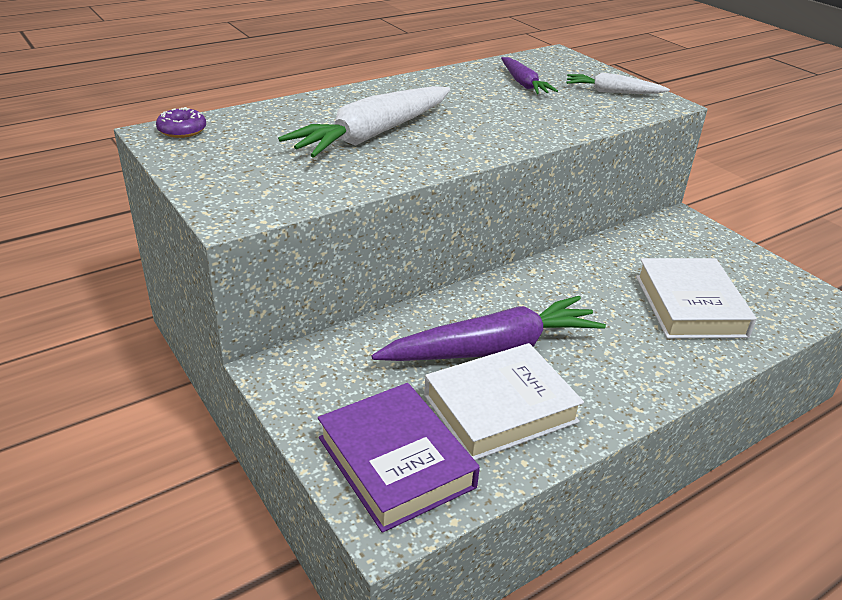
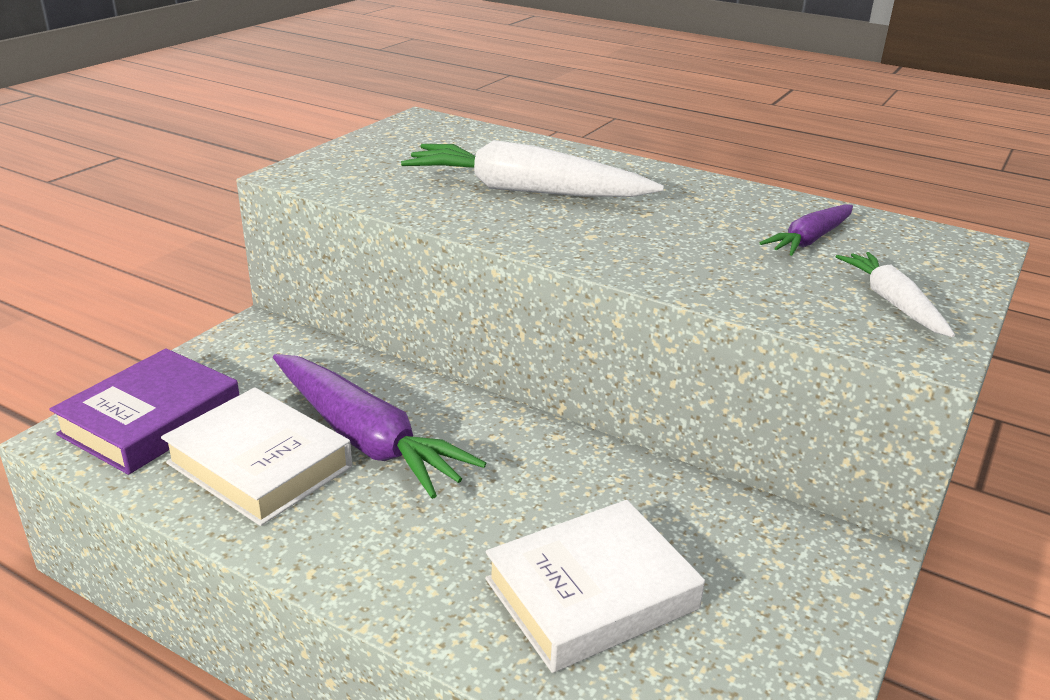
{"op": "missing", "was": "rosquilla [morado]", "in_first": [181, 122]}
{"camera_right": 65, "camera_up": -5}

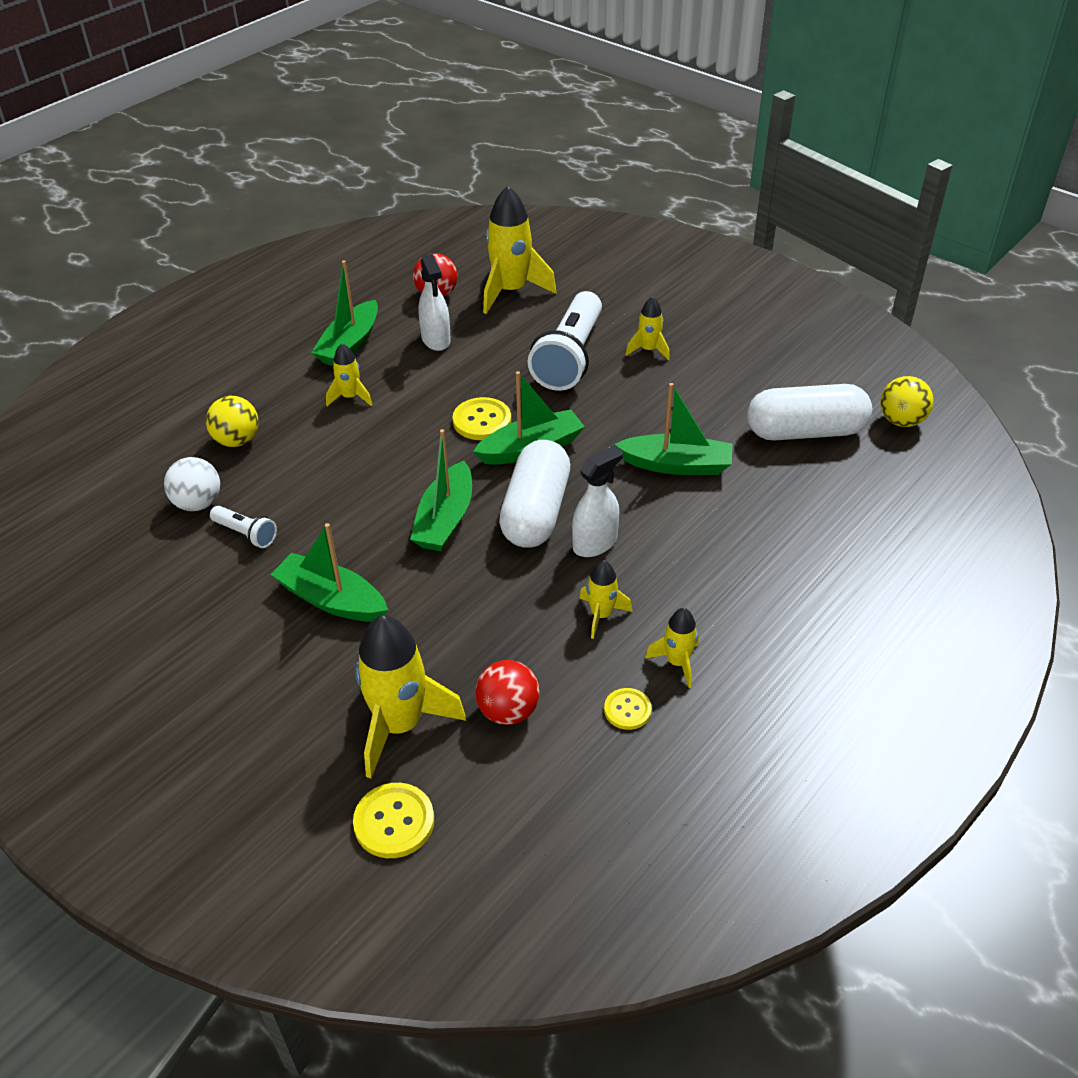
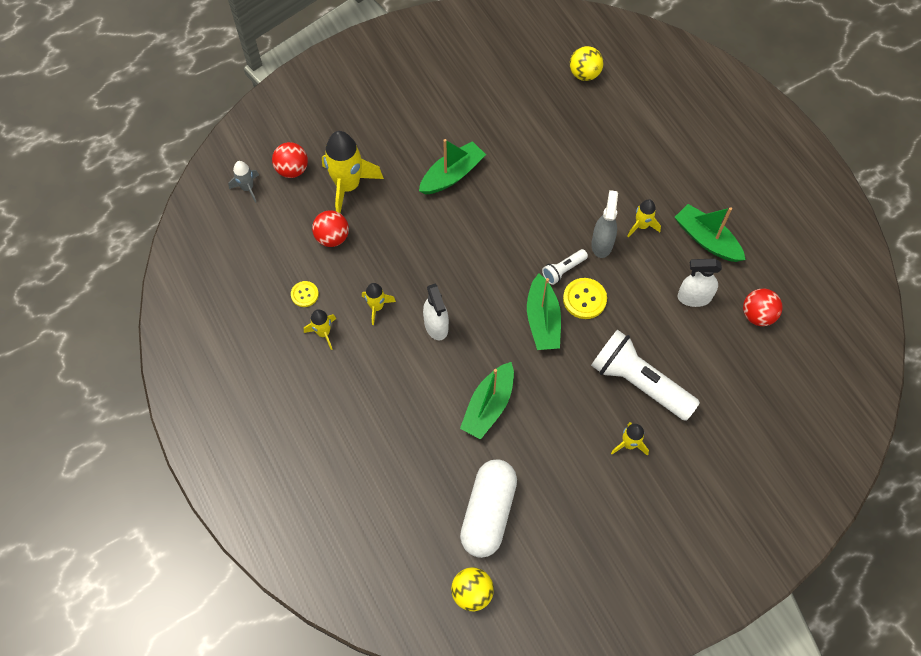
{"op": "missing", "was": "pelota [blanco]", "in_first": [192, 484]}
{"op": "relocated", "was": "pelota [amarillo]", "in_first": [232, 421], "in_second": [587, 63]}
{"op": "relocated", "was": "lámpara de mano [blanco]", "in_first": [243, 527], "in_second": [565, 267]}
{"op": "exchanged", "was": "botón [amarillo]", "now": "pelota [rojo]", "in_first": [393, 820], "in_second": [290, 160]}
{"op": "missing", "was": "barco [verde]", "in_first": [441, 490]}
{"op": "missing", "was": "cohete [amarillo]", "in_first": [520, 250]}
{"op": "missing", "was": "cápsula [blanco]", "in_first": [534, 494]}
{"op": "appeared", "now": "cohete [gris]", "in_second": [243, 182]}
{"op": "appeared", "now": "pulverizador [gris]", "in_second": [604, 224]}
{"camera_right": 110, "camera_up": 20}

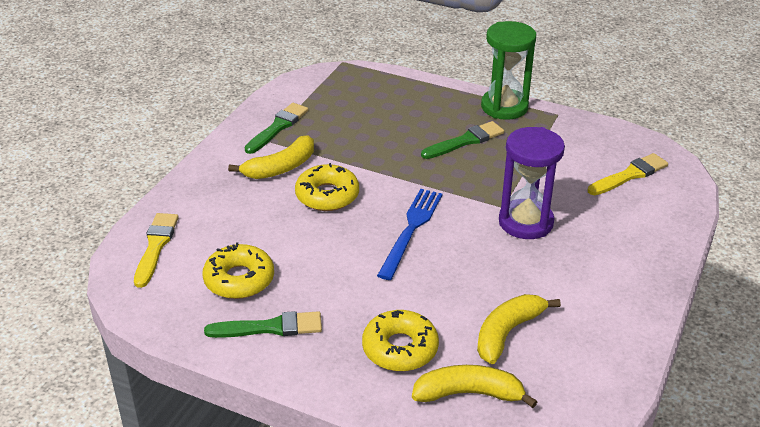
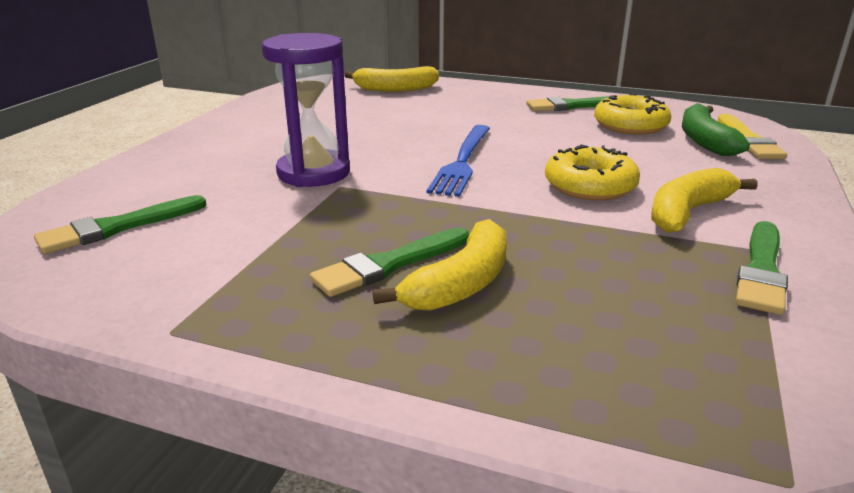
{"op": "missing", "was": "rosquilla [amarillo]", "in_first": [400, 340]}
{"op": "relocated", "was": "plátano [amarillo]", "in_first": [519, 329], "in_second": [440, 265]}
{"op": "missing", "was": "reloj de arena [verde]", "in_first": [508, 70]}
{"op": "colour", "was": "pincel [amarillo]", "now": "pincel [verde]", "in_first": [628, 174], "in_second": [120, 224]}
{"op": "appeared", "now": "plátano [verde]", "in_second": [716, 129]}
{"camera_right": 175, "camera_up": -10}

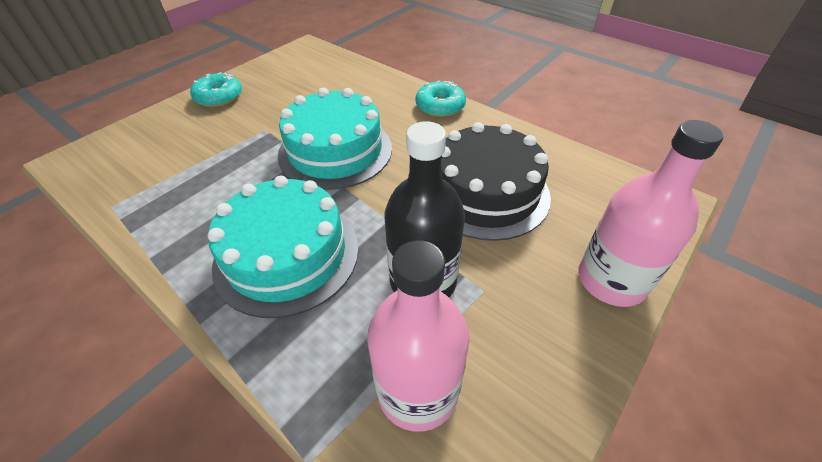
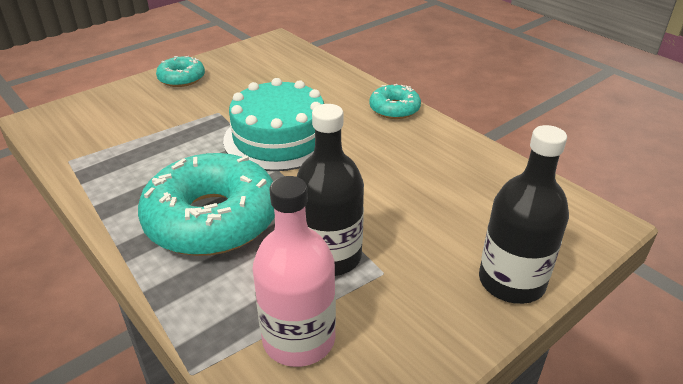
{"op": "exchanged", "was": "tarta [turquesa]", "now": "rosquilla [turquesa]", "in_first": [283, 247], "in_second": [206, 204]}
{"op": "missing", "was": "tarta [negro]", "in_first": [496, 181]}
{"op": "colour", "was": "botella [rosa]", "now": "botella [negro]", "in_first": [651, 213], "in_second": [524, 214]}
{"camera_right": 10, "camera_up": -10}

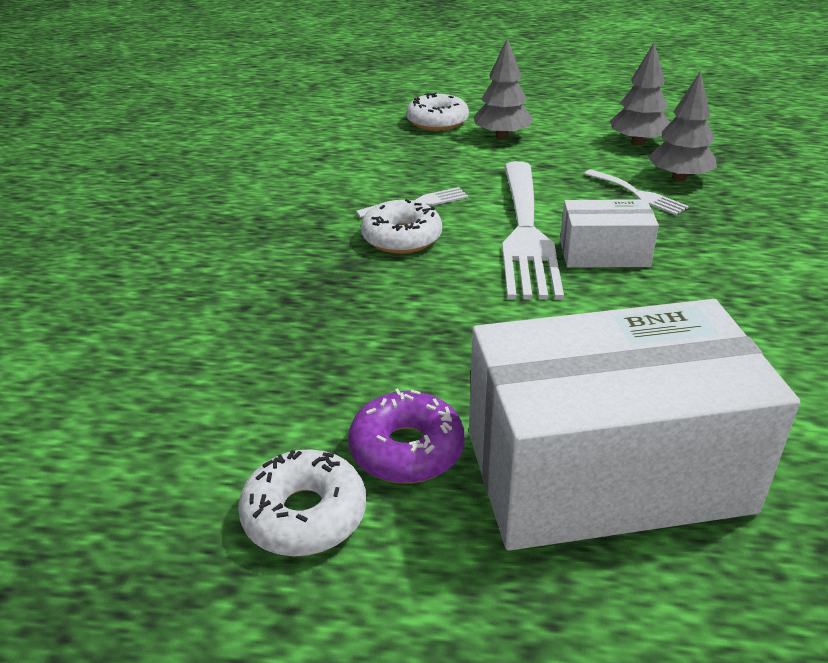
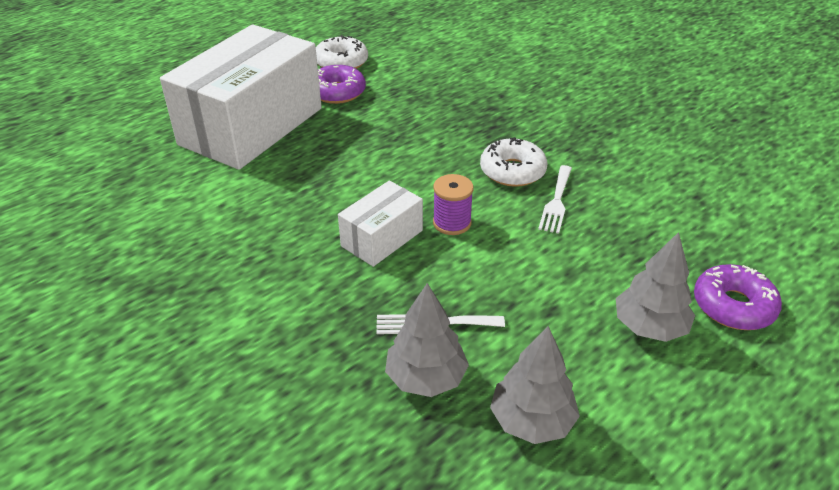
{"op": "colour", "was": "rosquilla [blanco]", "now": "rosquilla [morado]", "in_first": [437, 111], "in_second": [738, 297]}
{"op": "exchanged", "was": "tenedor [blanco]", "now": "carrete [morado]", "in_first": [533, 230], "in_second": [453, 204]}
{"camera_right": 130, "camera_up": 5}

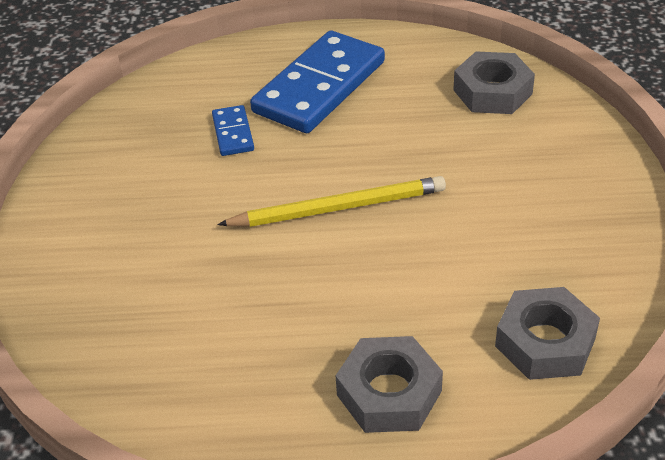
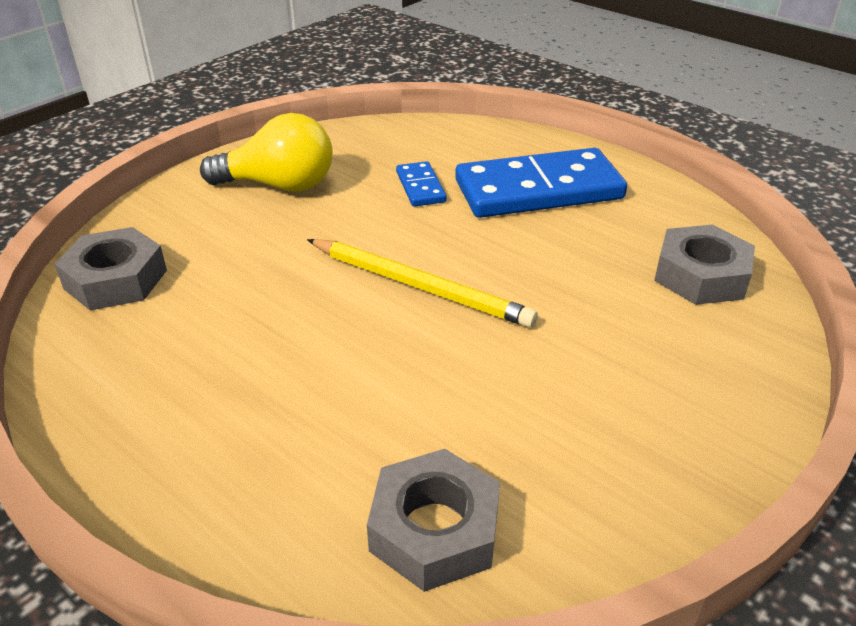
{"op": "spun", "was": "ficha de dominó [azul]", "in_first": [233, 130], "in_second": [421, 184], "clockwise": -45}
{"op": "relocated", "was": "tuerca [gris]", "in_first": [389, 384], "in_second": [110, 269]}
{"op": "appeared", "now": "bombilla [amarillo]", "in_second": [266, 152]}
{"camera_right": 40, "camera_up": -5}

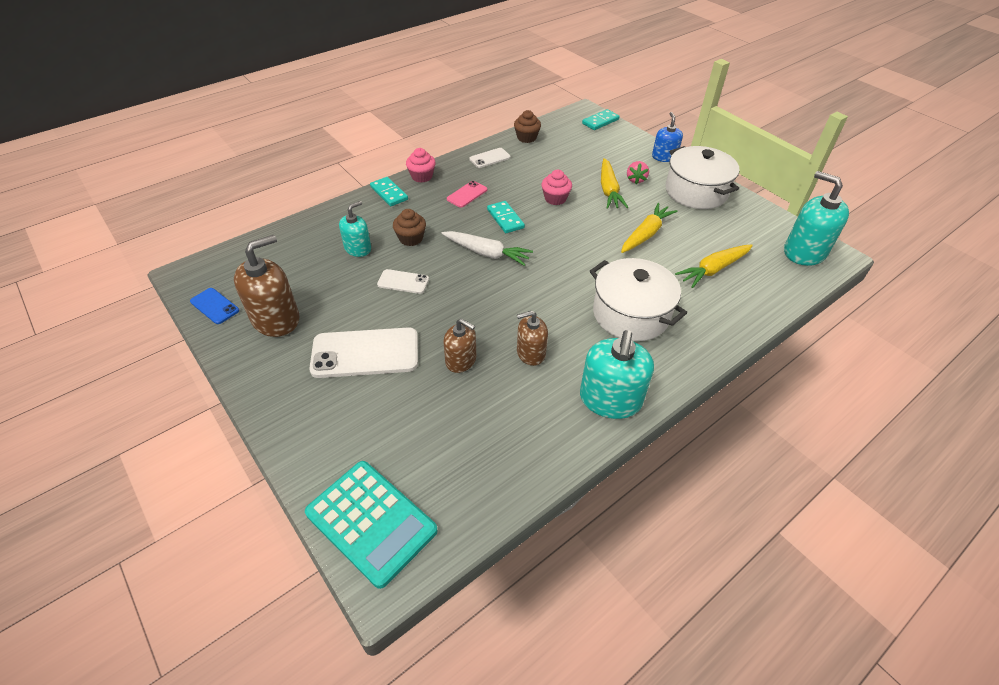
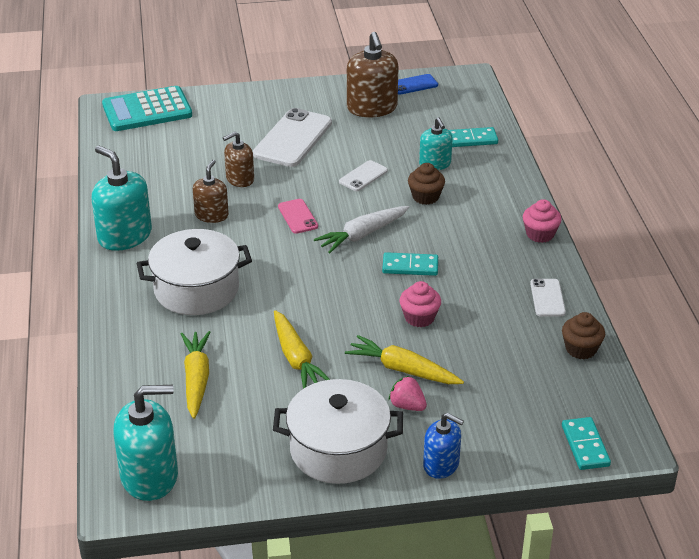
{"op": "relocated", "was": "ficha de dominó [turquesa]", "in_first": [389, 191], "in_second": [473, 137]}
{"op": "relocated", "was": "móvil [rosa]", "in_first": [467, 194], "in_second": [298, 216]}
{"camera_right": 120, "camera_up": -10}

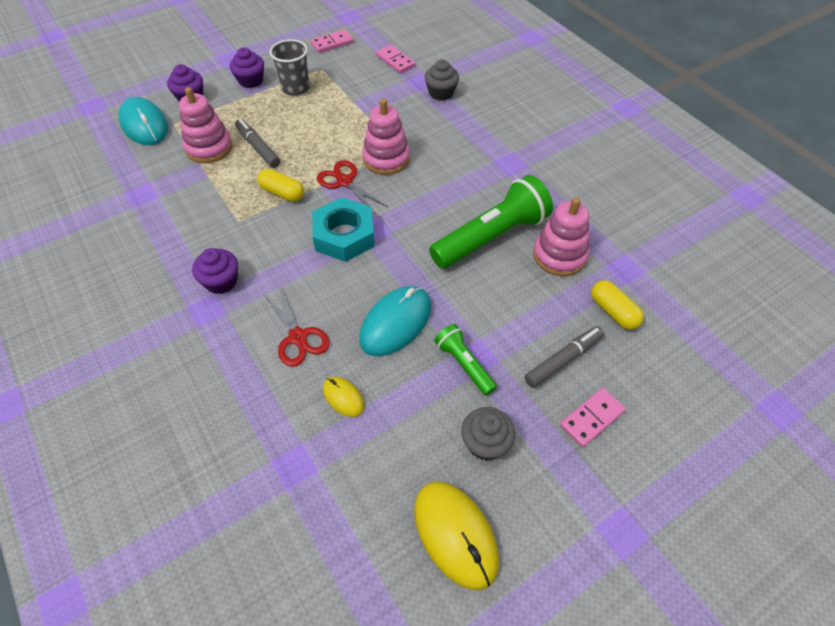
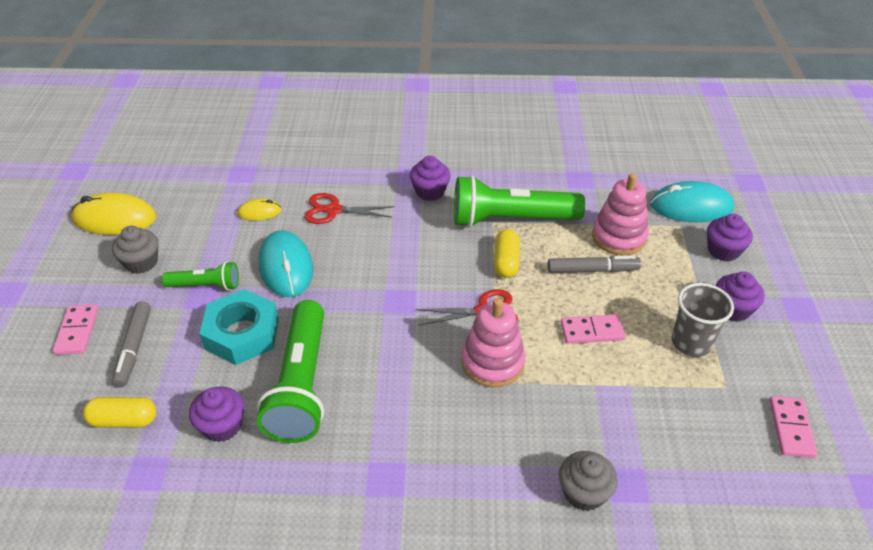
{"op": "spun", "was": "cápsula [amarillo]", "in_first": [281, 185], "in_second": [507, 253], "clockwise": -60}
{"op": "relocated", "was": "tuerca [turquesa]", "in_first": [343, 229], "in_second": [239, 327]}
{"op": "relocated", "was": "ficha de dominó [rosa]", "in_first": [395, 59], "in_second": [593, 329]}
{"op": "exchanged", "was": "juguete apilable [rosa]", "now": "magdalena [morado]", "in_first": [561, 236], "in_second": [216, 414]}
{"op": "appeared", "now": "lámpara de mano [verde]", "in_second": [519, 201]}
{"camera_right": 125, "camera_up": -10}

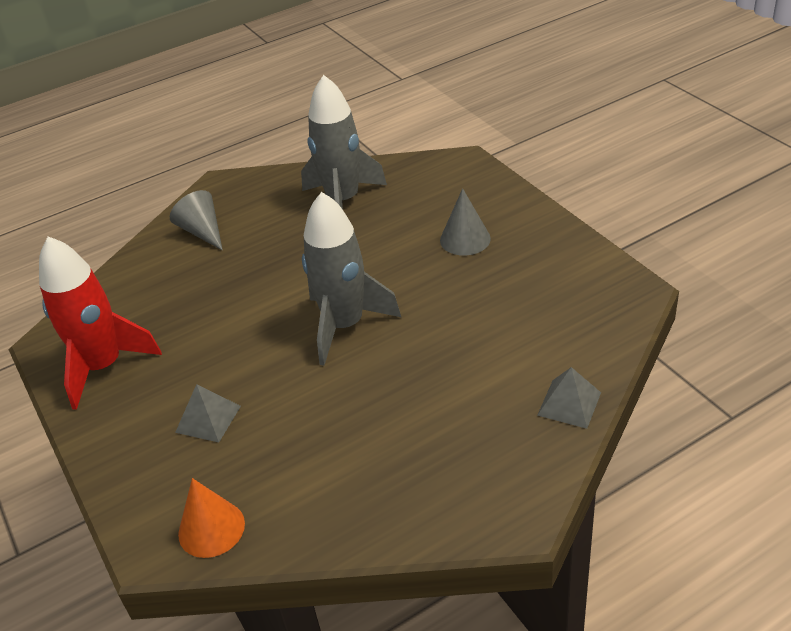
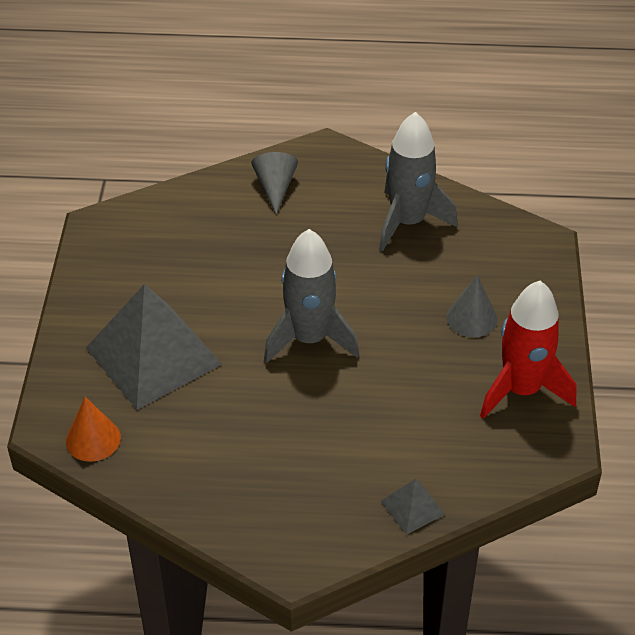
{"op": "relocated", "was": "cohete [rojo]", "in_first": [100, 323], "in_second": [528, 350]}
{"op": "size", "was": "pirámide [gris]", "in_first": [208, 413], "in_second": [154, 347], "ratio": 2.32}
{"camera_right": 30, "camera_up": 5}

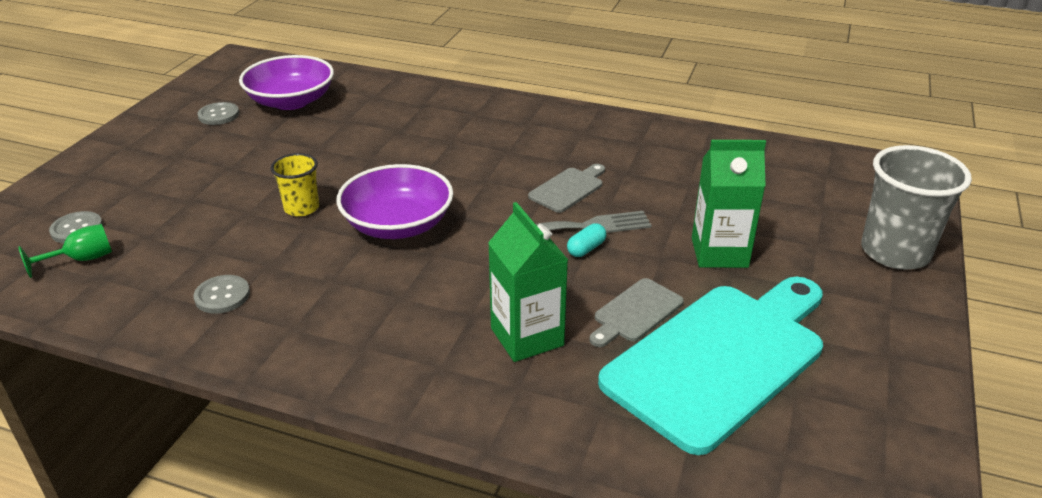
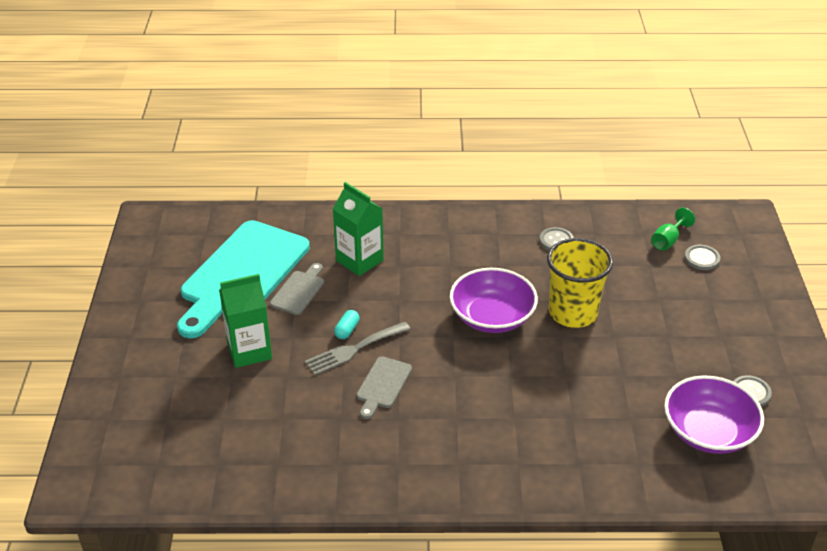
{"op": "size", "was": "vaso [amarillo]", "in_first": [295, 185], "in_second": [580, 283], "ratio": 1.81}
{"op": "missing", "was": "vaso [gris]", "in_first": [916, 207]}
{"camera_right": 160, "camera_up": 5}

